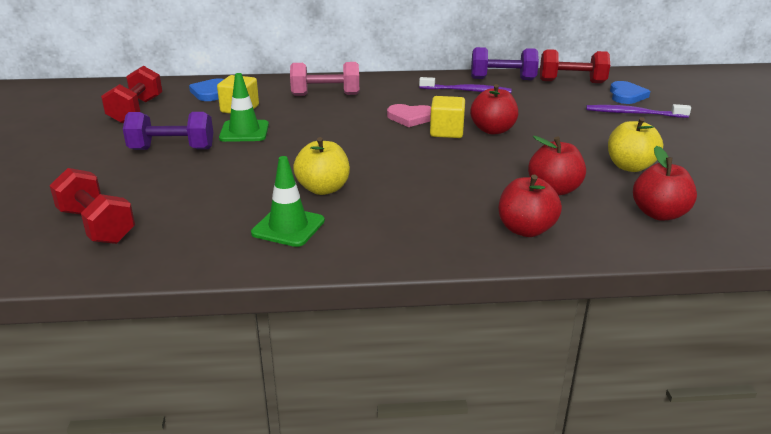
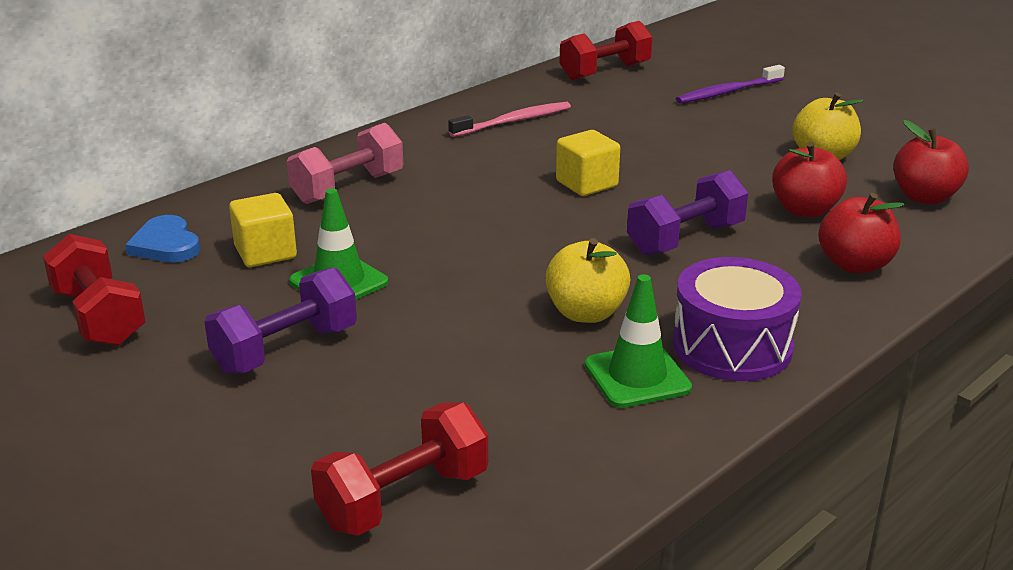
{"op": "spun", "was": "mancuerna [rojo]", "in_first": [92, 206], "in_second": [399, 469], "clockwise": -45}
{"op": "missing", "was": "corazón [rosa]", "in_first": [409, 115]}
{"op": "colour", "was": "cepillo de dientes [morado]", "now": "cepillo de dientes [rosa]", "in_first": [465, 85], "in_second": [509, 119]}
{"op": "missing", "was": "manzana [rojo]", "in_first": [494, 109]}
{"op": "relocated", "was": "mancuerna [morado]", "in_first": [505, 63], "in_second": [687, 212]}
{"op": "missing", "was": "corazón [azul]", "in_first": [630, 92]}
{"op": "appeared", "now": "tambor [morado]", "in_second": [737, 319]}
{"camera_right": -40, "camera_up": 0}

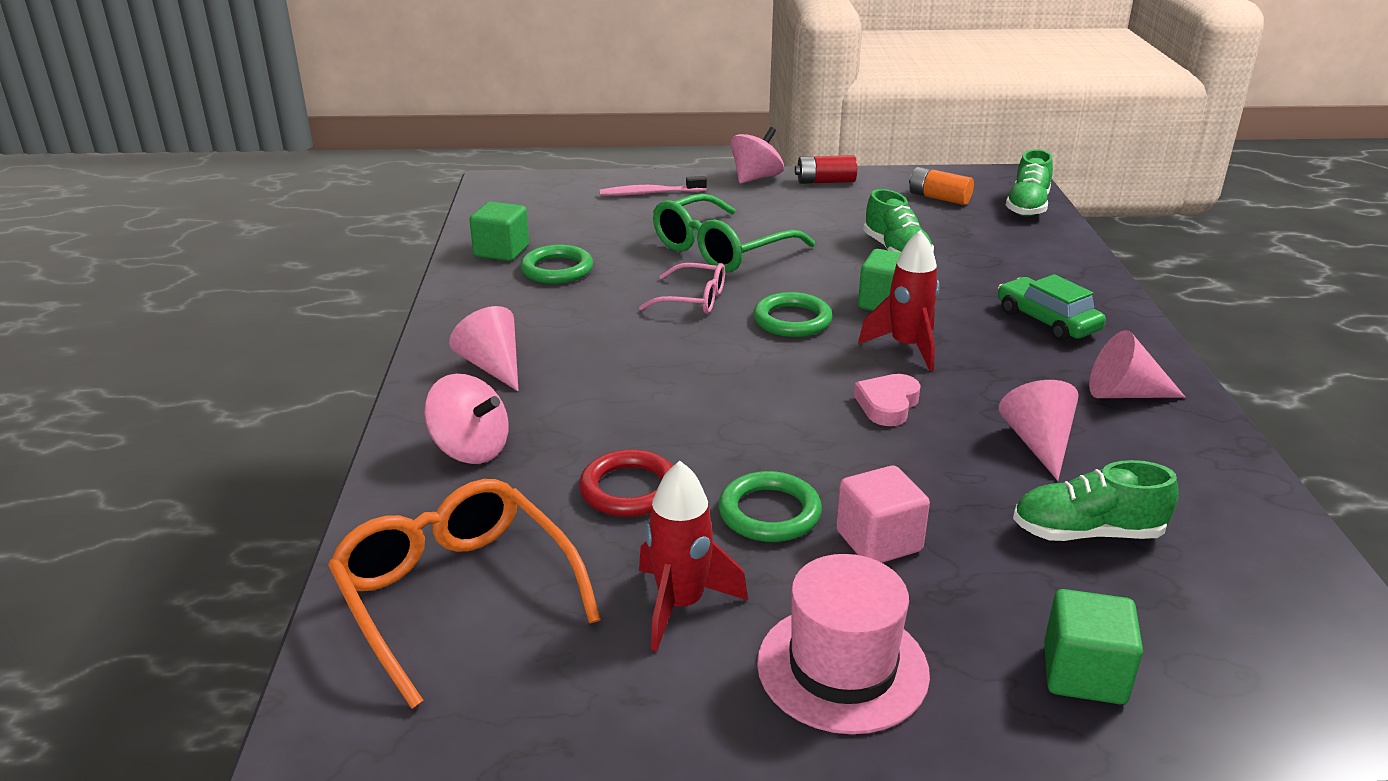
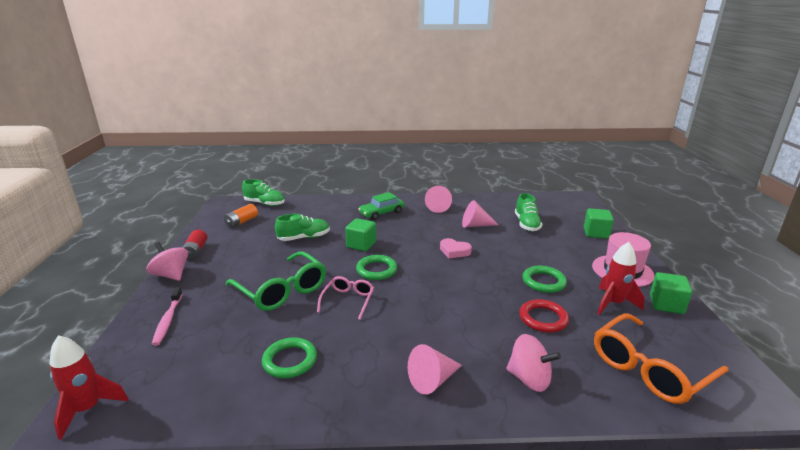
{"op": "spun", "was": "peonza [rosa]", "in_first": [466, 419], "in_second": [533, 363], "clockwise": 90}
{"op": "relocated", "was": "cubo [verde]", "in_first": [499, 231], "in_second": [671, 293]}
{"op": "missing", "was": "cubo [rosa]", "in_first": [883, 514]}
{"op": "relocated", "was": "cohete [rojo]", "in_first": [899, 300], "in_second": [89, 387]}
{"camera_right": -90, "camera_up": -5}

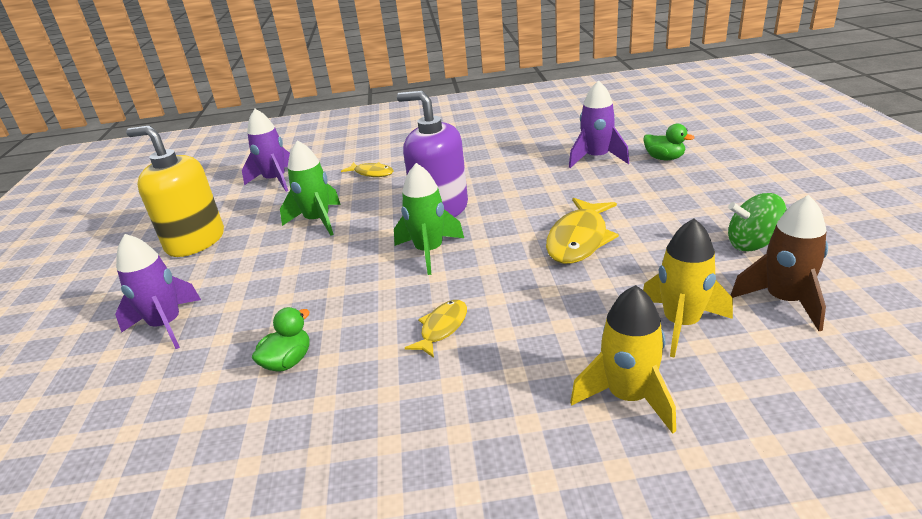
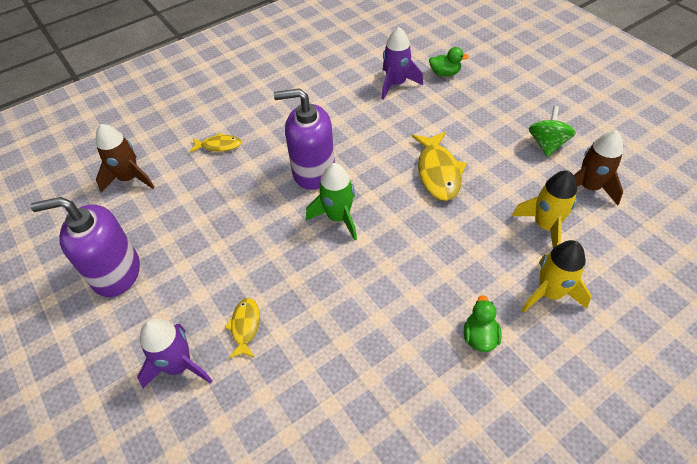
{"op": "colour", "was": "dispensador de jabón [amarillo]", "now": "dispensador de jabón [morado]", "in_first": [175, 191], "in_second": [85, 247]}
{"op": "colour", "was": "cohete [morado]", "now": "cohete [marrón]", "in_first": [266, 150], "in_second": [125, 158]}
{"op": "relocated", "was": "pato [verde]", "in_first": [281, 339], "in_second": [483, 323]}
{"op": "missing", "was": "cohete [verde]", "in_first": [310, 187]}
{"op": "relocated", "was": "pez [amarillo]", "in_first": [436, 329], "in_second": [242, 328]}
{"op": "spun", "was": "peonza [verde]", "in_first": [757, 222], "in_second": [552, 131], "clockwise": 135}
{"camera_right": -30, "camera_up": 20}

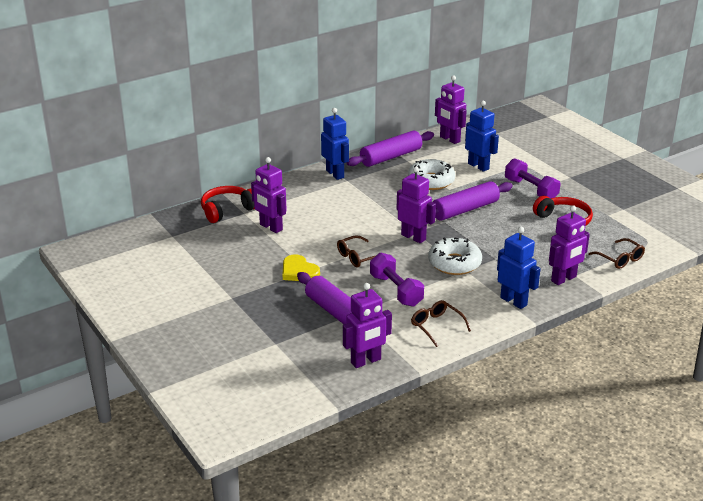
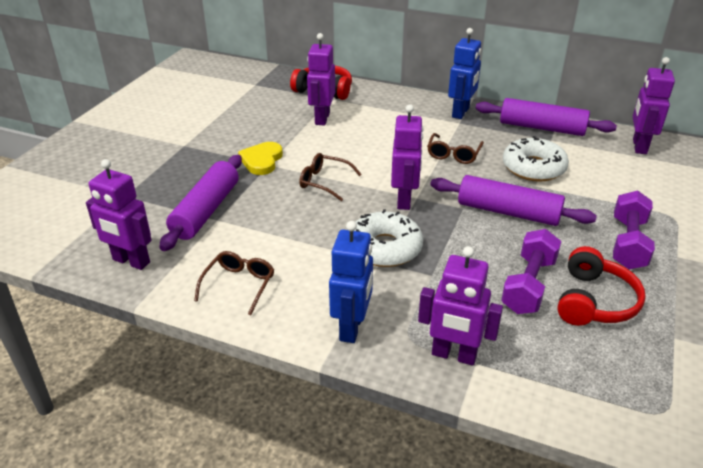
{"op": "relocated", "was": "mancuerna [morado]", "in_first": [397, 280], "in_second": [531, 271]}
{"op": "missing", "was": "robot [azul]", "in_first": [482, 136]}
{"op": "relocated", "was": "gafas [marrón]", "in_first": [616, 253], "in_second": [455, 148]}
{"camera_right": 55, "camera_up": 5}

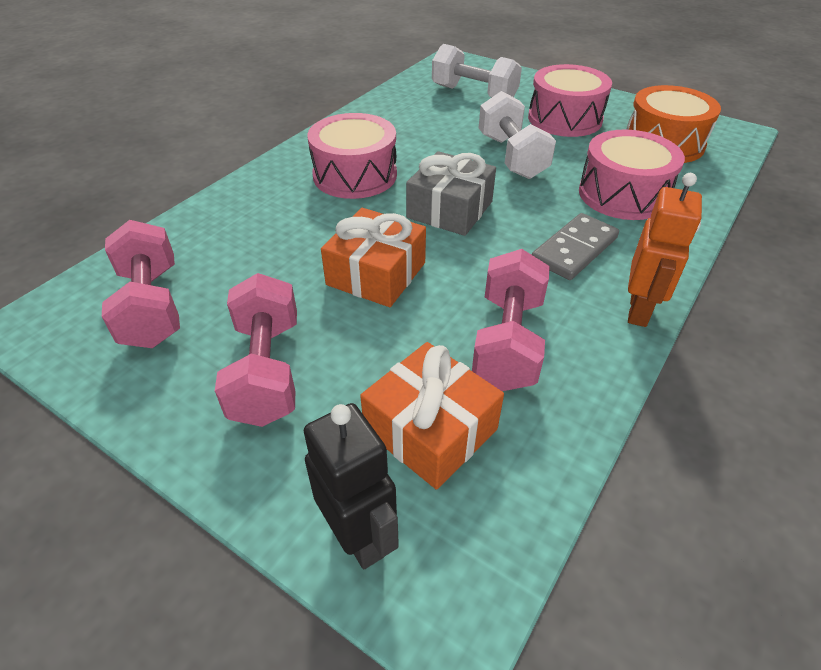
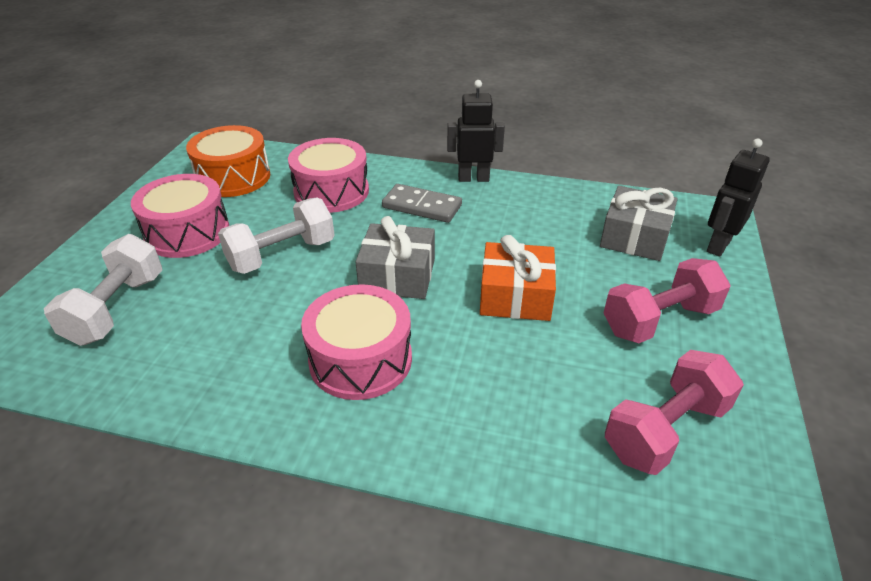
{"op": "colour", "was": "regalo [naranja]", "now": "regalo [gris]", "in_first": [432, 415], "in_second": [638, 223]}
{"op": "missing", "was": "mancuerna [rosa]", "in_first": [511, 320]}
{"op": "colour", "was": "robot [naranja]", "now": "robot [negro]", "in_first": [665, 250], "in_second": [476, 131]}
{"camera_right": -110, "camera_up": -5}

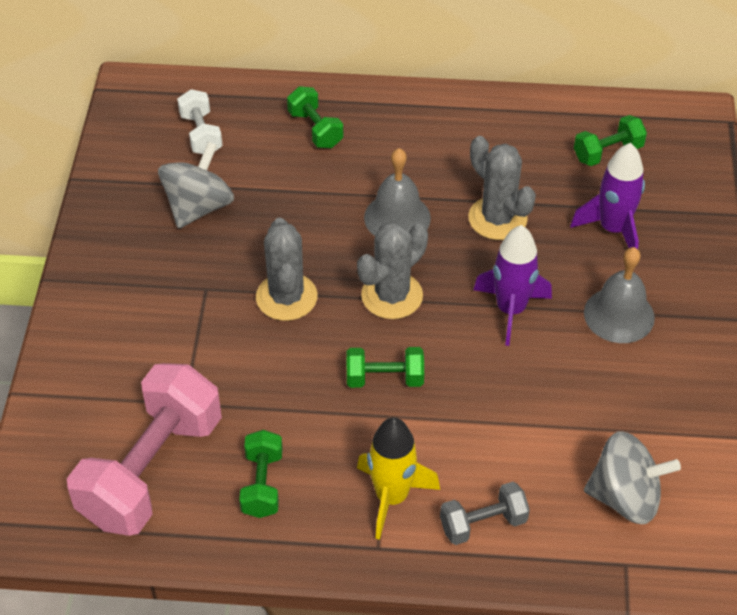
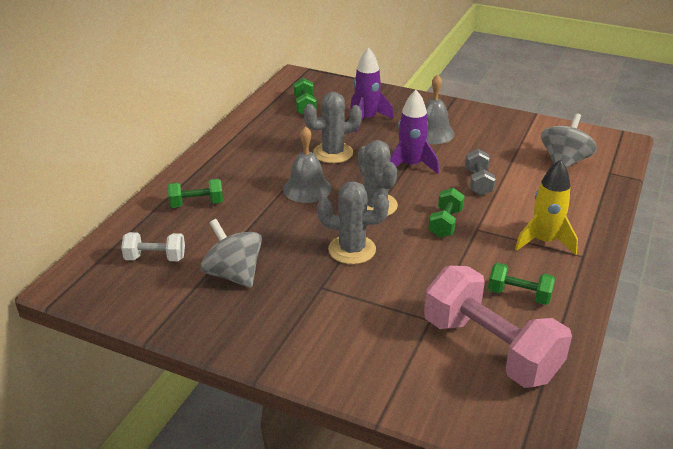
{"op": "relocated", "was": "mancuerna [gris]", "in_first": [485, 513], "in_second": [480, 172]}
{"camera_right": -70, "camera_up": -15}

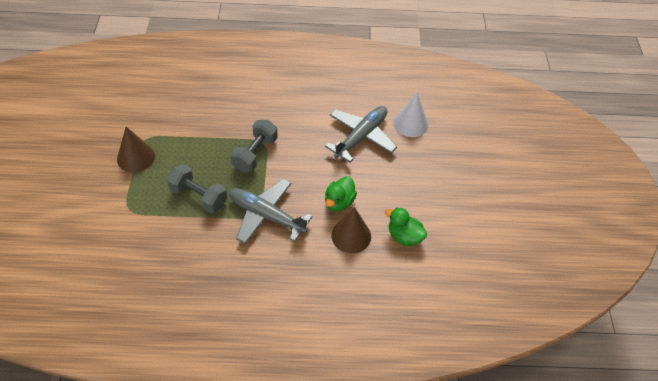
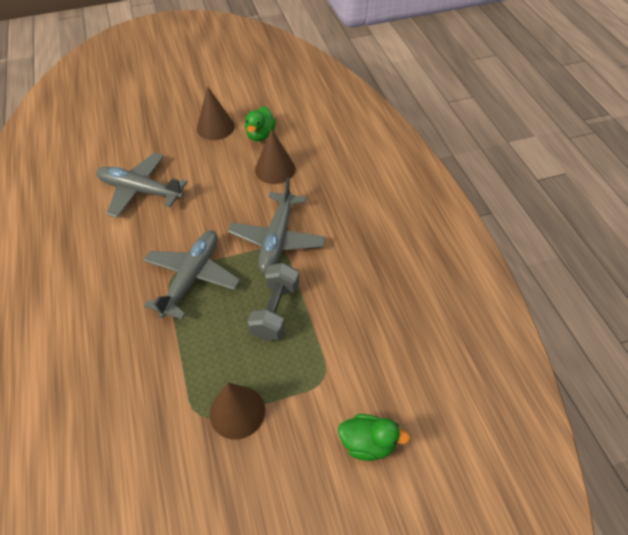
{"op": "exchanged", "was": "mancuerna [gris]", "now": "avión [gris]", "in_first": [254, 146], "in_second": [191, 275]}
{"op": "relocated", "was": "pato [verde]", "in_first": [341, 194], "in_second": [374, 437]}
{"op": "missing", "was": "cono [blanco]", "in_first": [410, 115]}
{"op": "appeared", "now": "cono [marrón]", "in_second": [216, 113]}
{"camera_right": -105, "camera_up": 0}

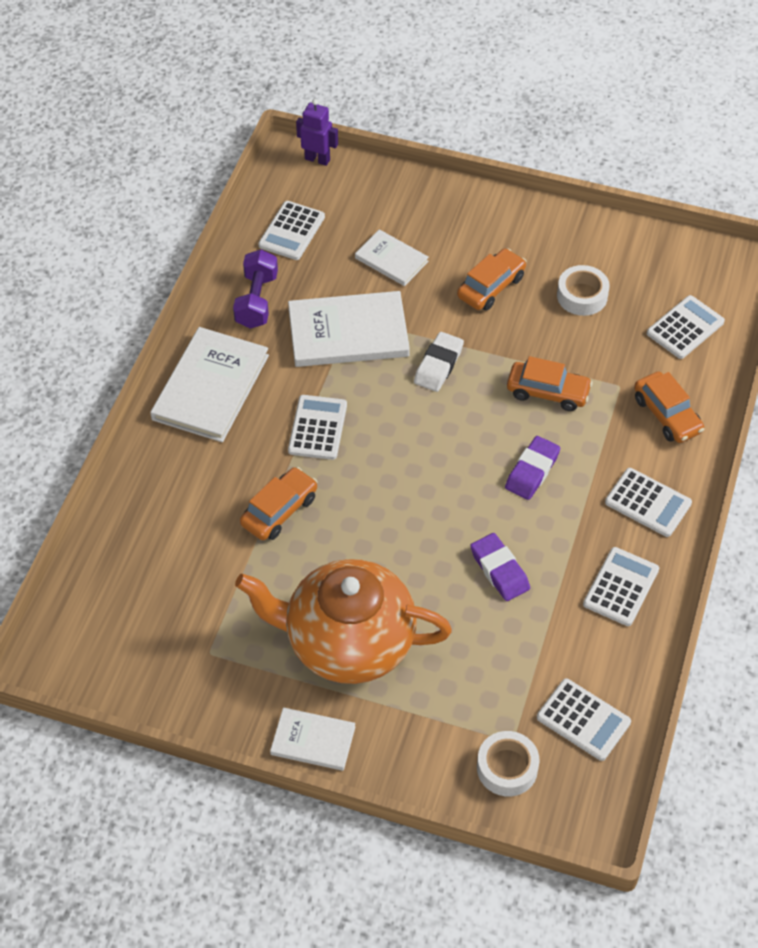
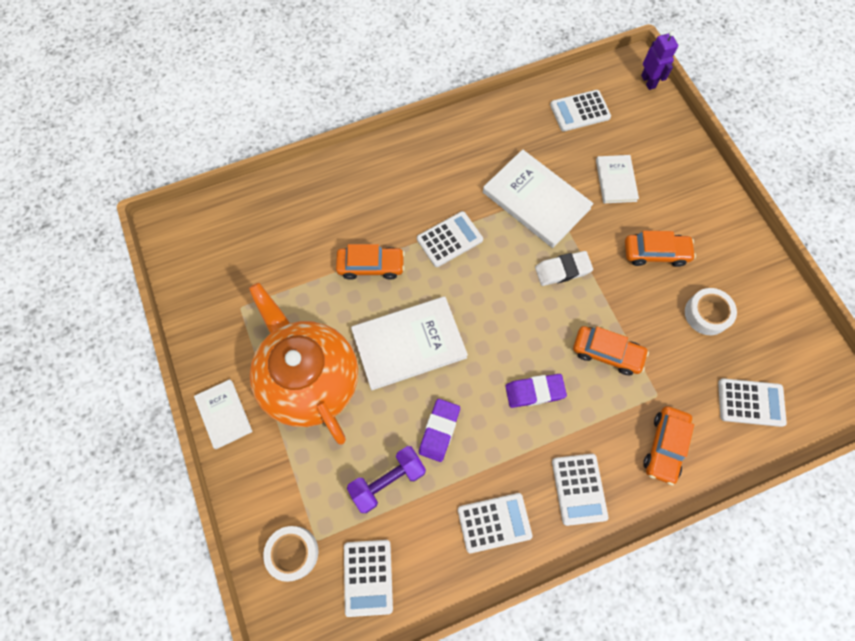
{"op": "relocated", "was": "libro [blanco]", "in_first": [209, 384], "in_second": [409, 343]}
{"op": "relocated", "was": "mancuerna [morado]", "in_first": [255, 289], "in_second": [386, 479]}
{"op": "spun", "was": "coche [naranja]", "in_first": [550, 383], "in_second": [611, 350], "clockwise": -45}
{"camera_right": 50, "camera_up": 15}

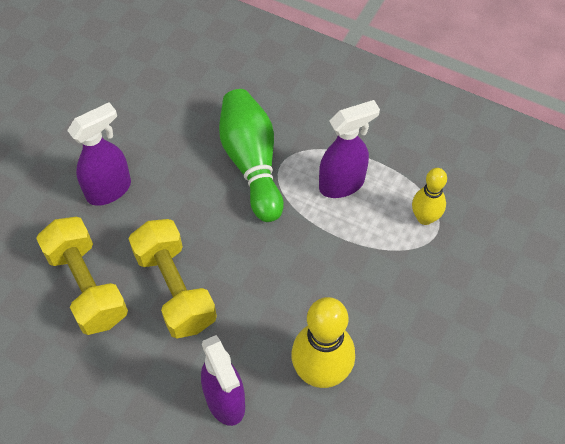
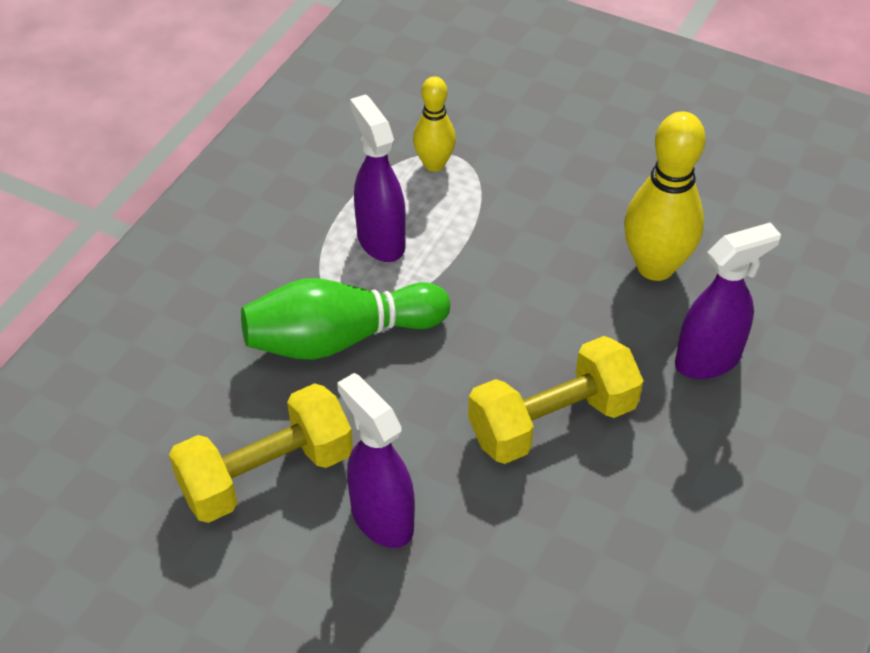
{"op": "relocated", "was": "mancuerna [amarillo]", "in_first": [82, 276], "in_second": [261, 453]}
{"camera_right": -90, "camera_up": -10}

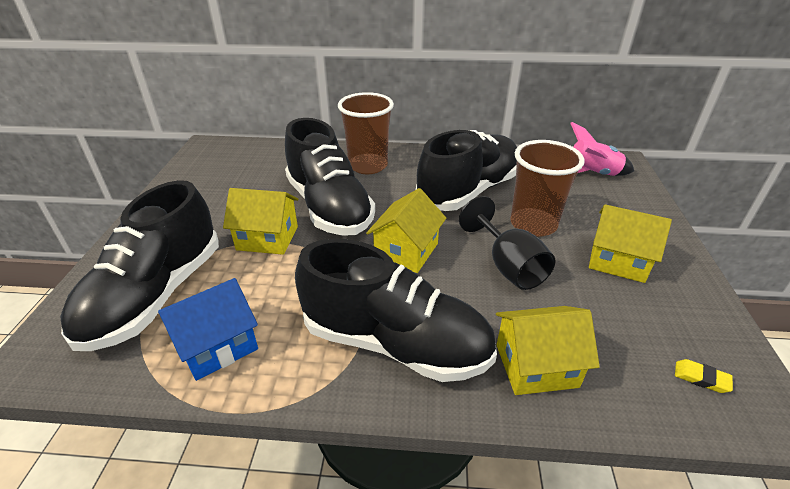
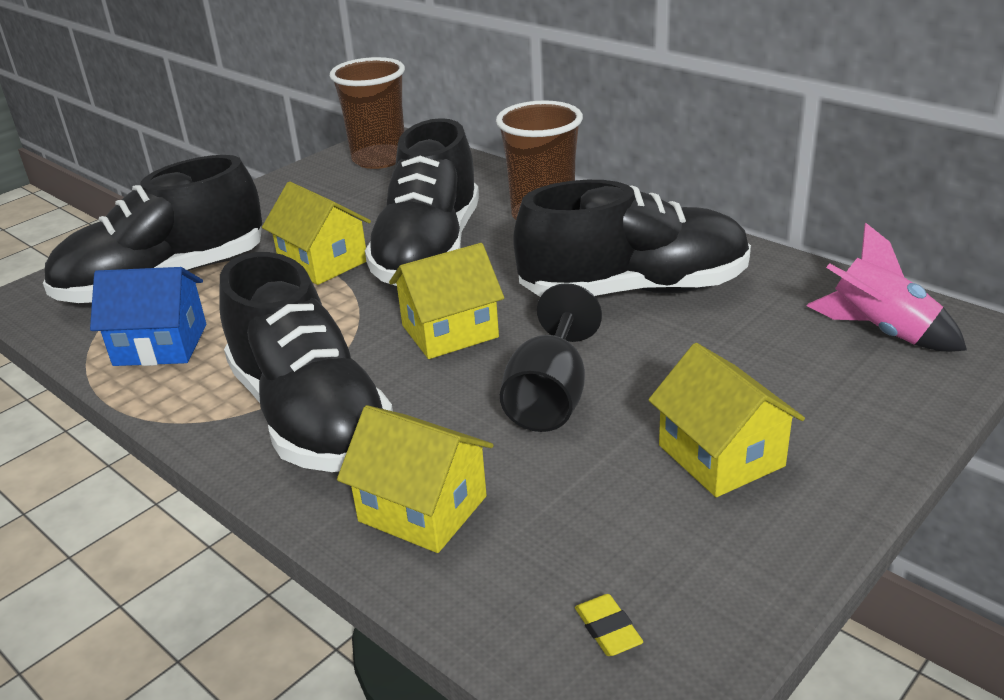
{"op": "relocated", "was": "vaso [marrón]", "in_first": [547, 188], "in_second": [367, 113]}
{"camera_right": 40, "camera_up": -5}

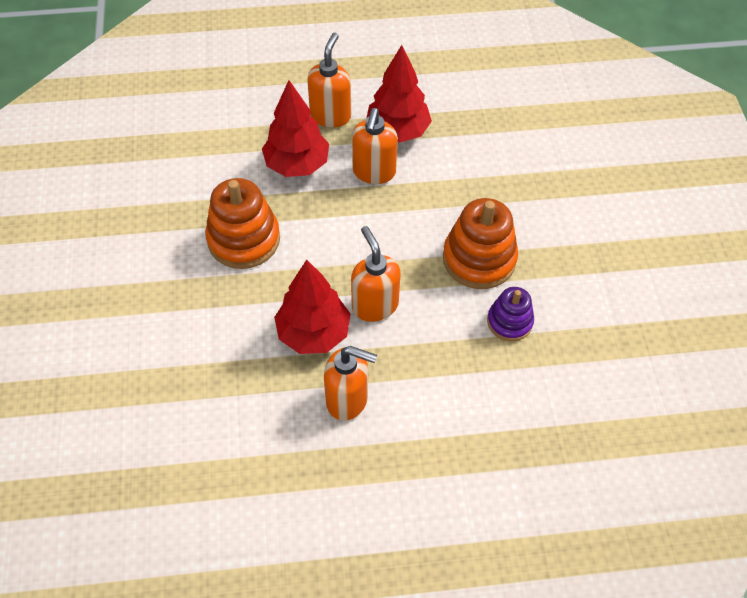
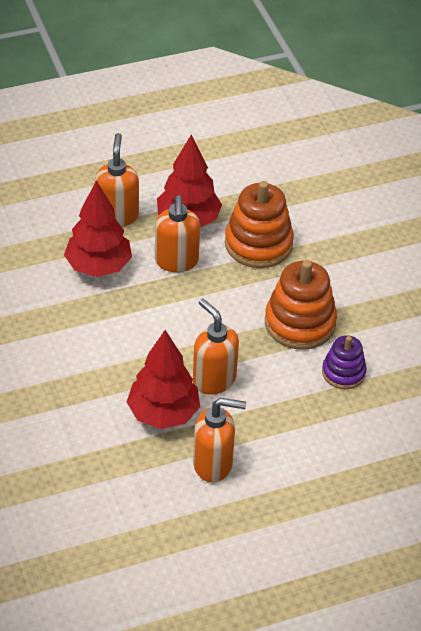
{"op": "relocated", "was": "juguete apilable [naranja]", "in_first": [242, 223], "in_second": [259, 224]}
{"camera_right": -15, "camera_up": -10}

